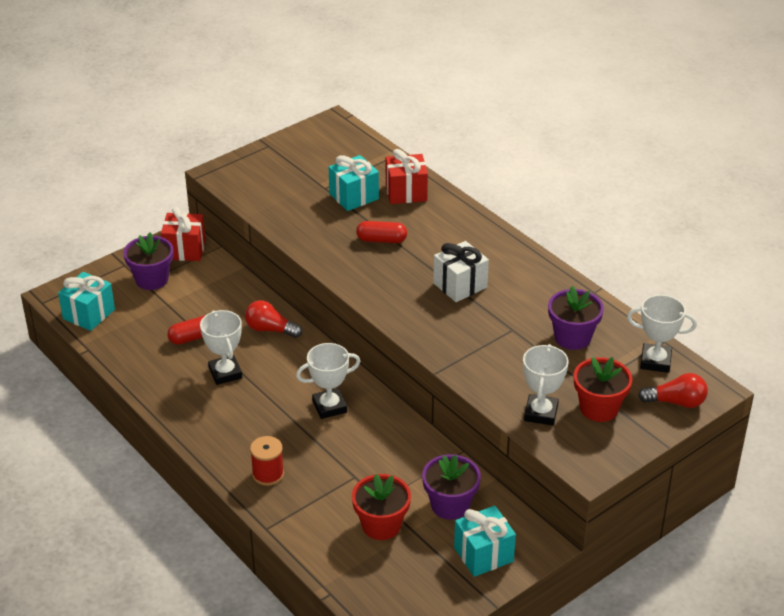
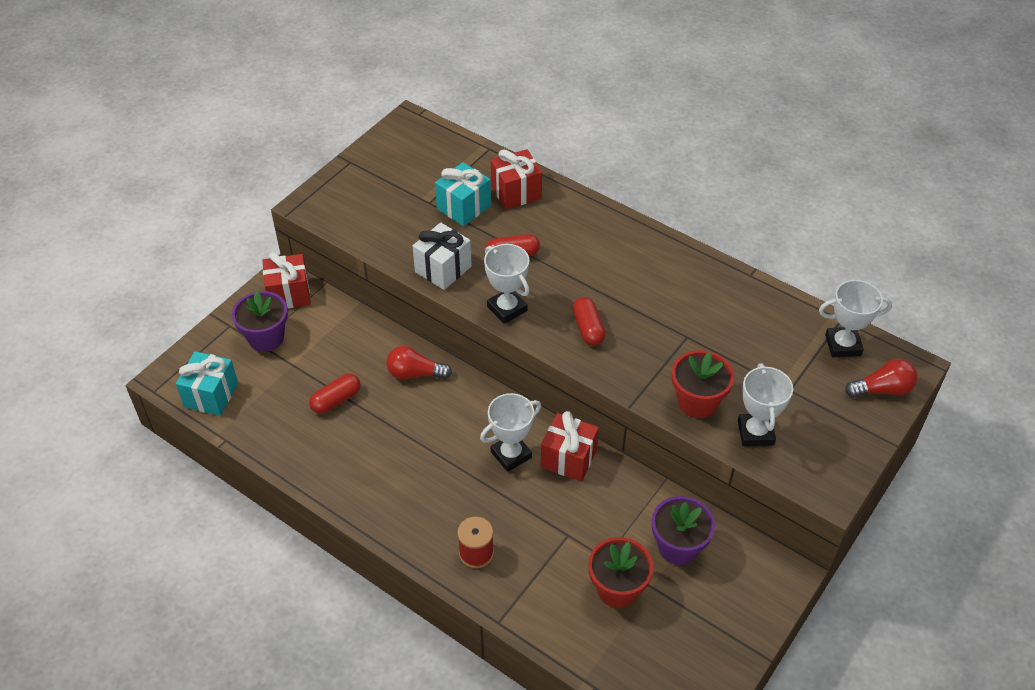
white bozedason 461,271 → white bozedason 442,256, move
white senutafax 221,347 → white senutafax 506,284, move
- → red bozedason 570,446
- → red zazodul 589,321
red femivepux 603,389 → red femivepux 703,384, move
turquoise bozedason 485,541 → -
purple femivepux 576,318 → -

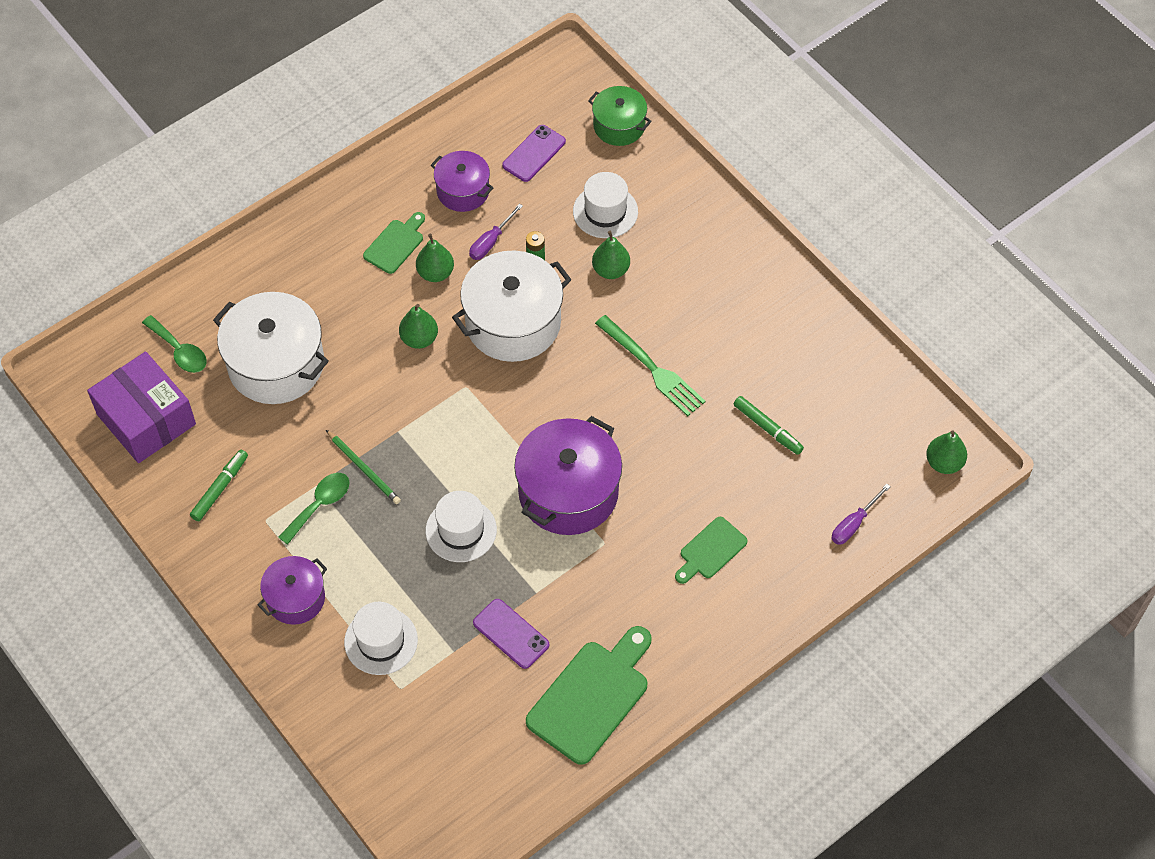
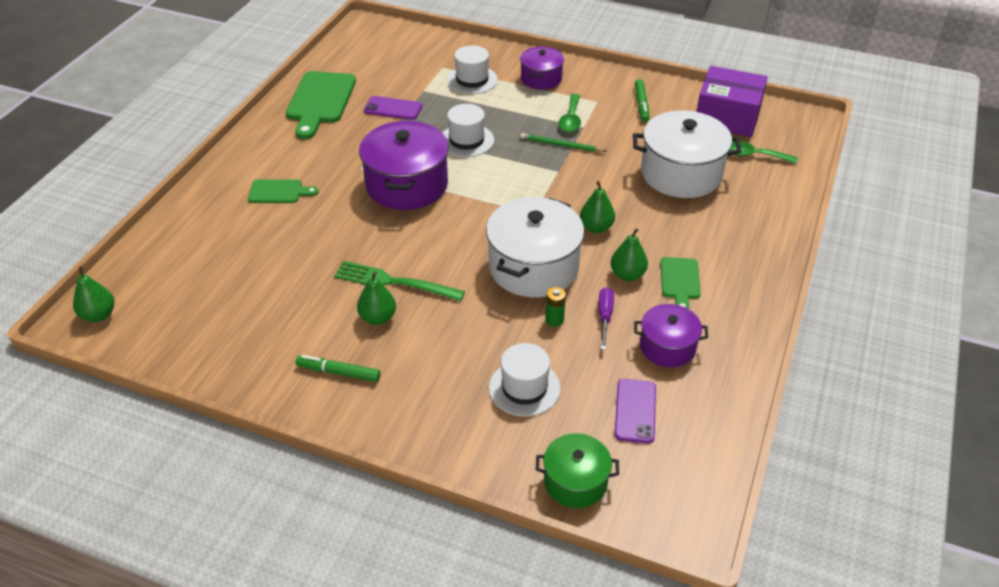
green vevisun 711,550 → green vevisun 283,191, 75 degrees clockwise
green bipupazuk 769,425 → green bipupazuk 338,368, move
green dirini 611,255 → green dirini 376,298, move
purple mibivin 861,514 → -

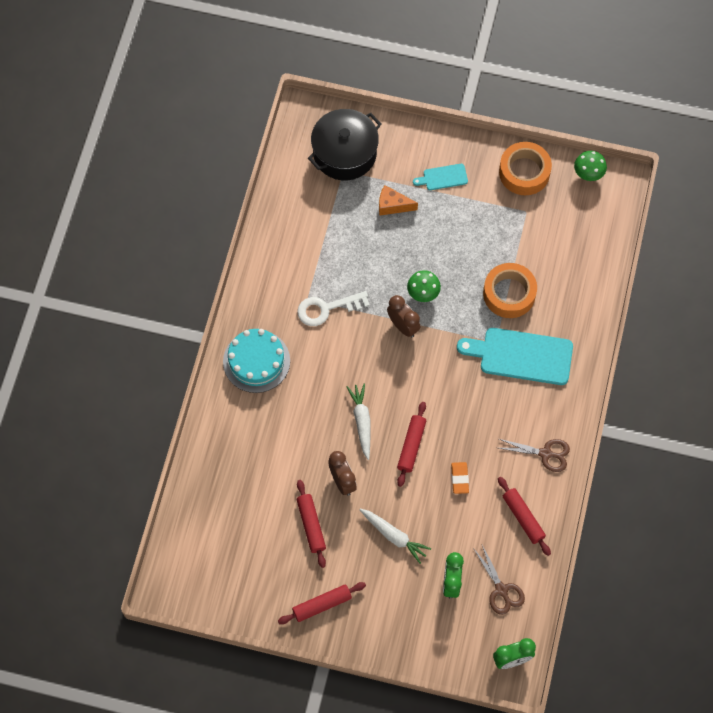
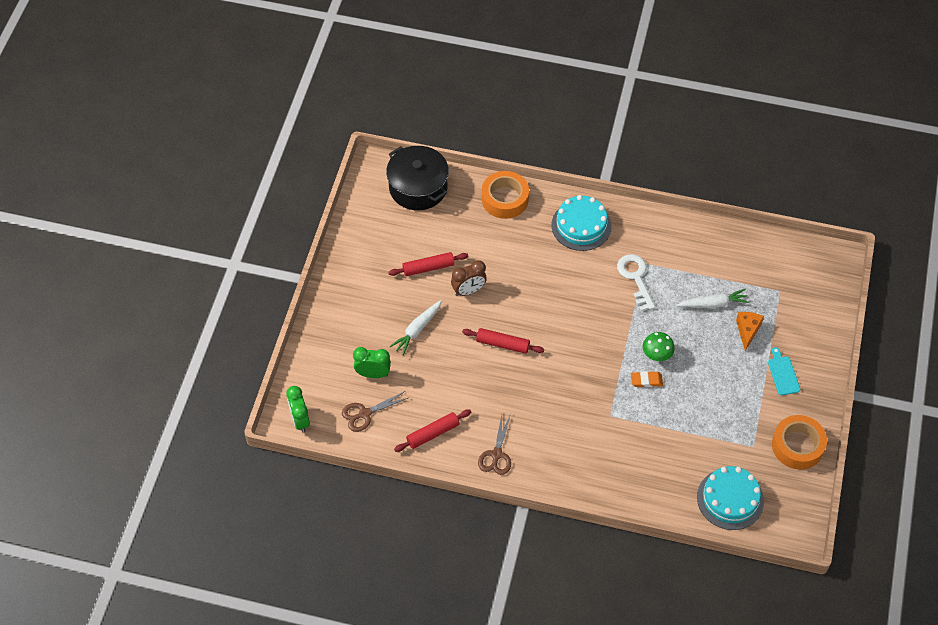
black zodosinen 344,144 → black zodosinen 417,178, move
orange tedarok 510,290 → orange tedarok 505,195, move
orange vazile 460,478 → orange vazile 647,379, move
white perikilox 359,422 → white perikilox 713,298, move
- → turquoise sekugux 730,498
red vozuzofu 322,603 → -
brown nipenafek 404,316 → -
turquoise vevisun 515,356 → -
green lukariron 590,166 → -

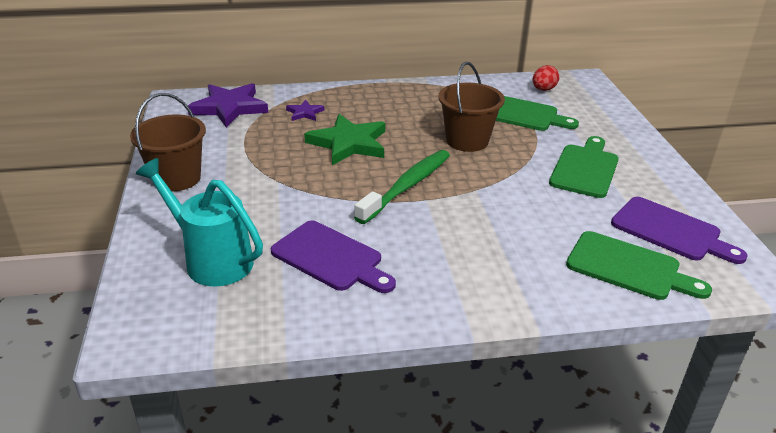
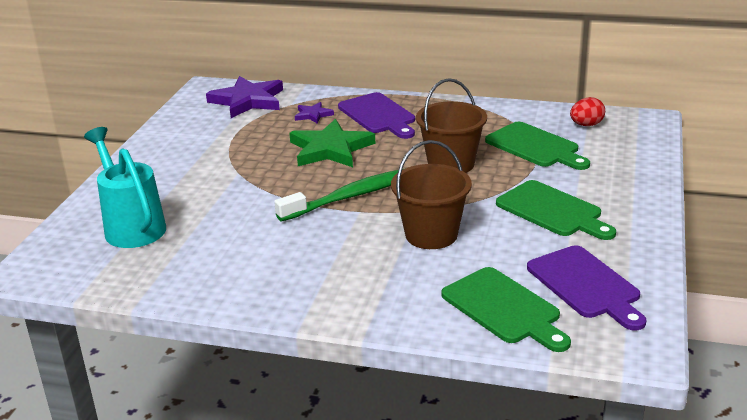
purple vevisun 333,257 → purple vevisun 376,115, move
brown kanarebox 168,142 → brown kanarebox 431,194, move
green vevisun 584,167 → green vevisun 556,210, 90 degrees clockwise

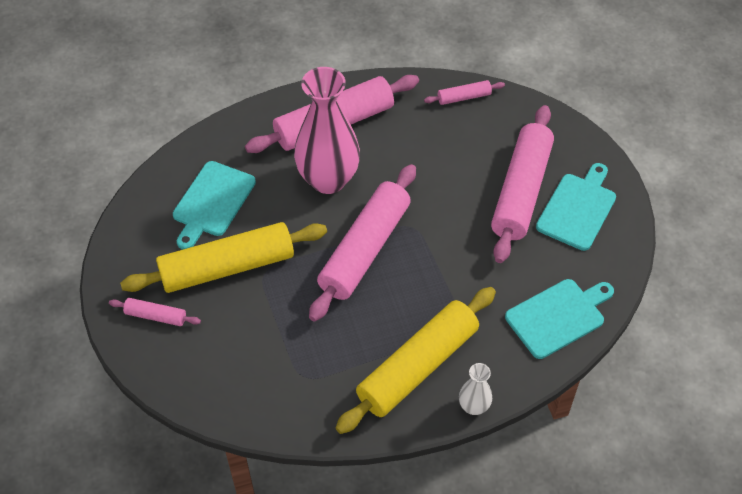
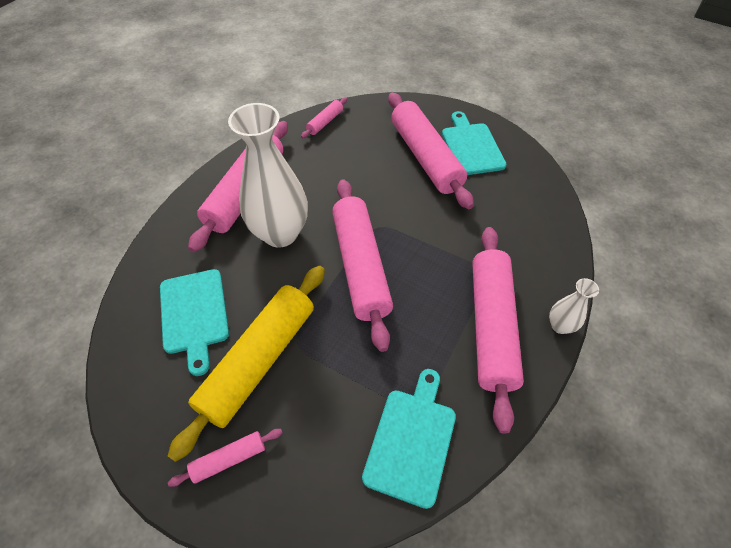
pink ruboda 327,130 → white ruboda 268,175
turquoise vevisun 559,319 → turquoise vevisun 409,439, move
yellow vozuzofu 415,360 → pink vozuzofu 498,330

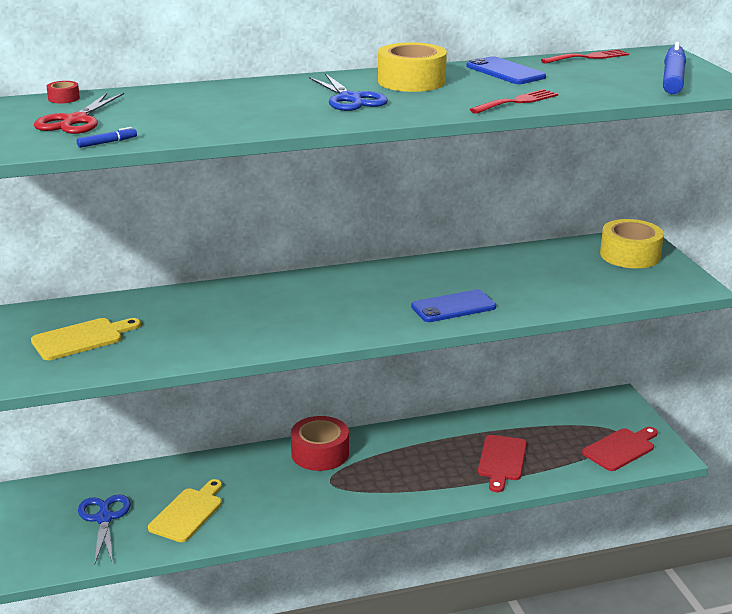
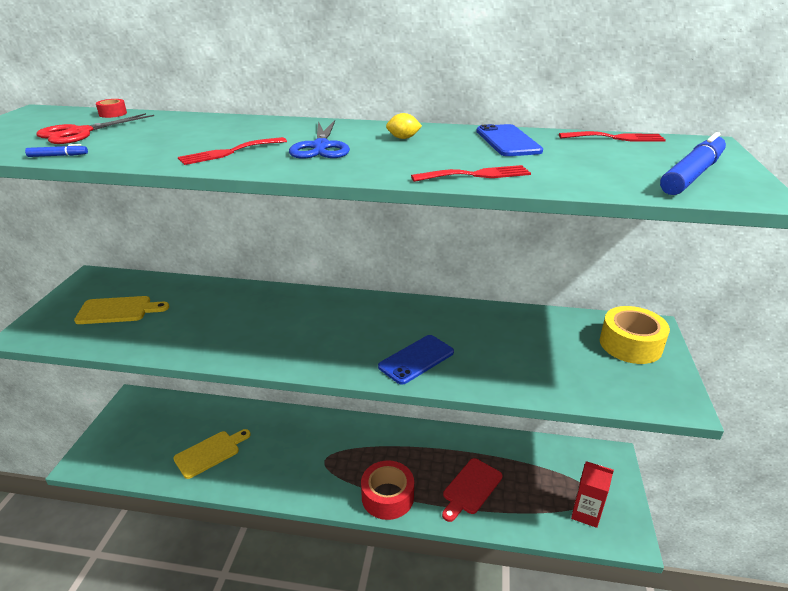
- → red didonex 232,151
red tedarok 320,443 → red tedarok 387,490, move
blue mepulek 453,305 → blue mepulek 416,359, 45 degrees counterclockwise
yellow tedarok 412,67 → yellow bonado 404,126
red vevisun 620,449 → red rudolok 592,494
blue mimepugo 104,528 → -

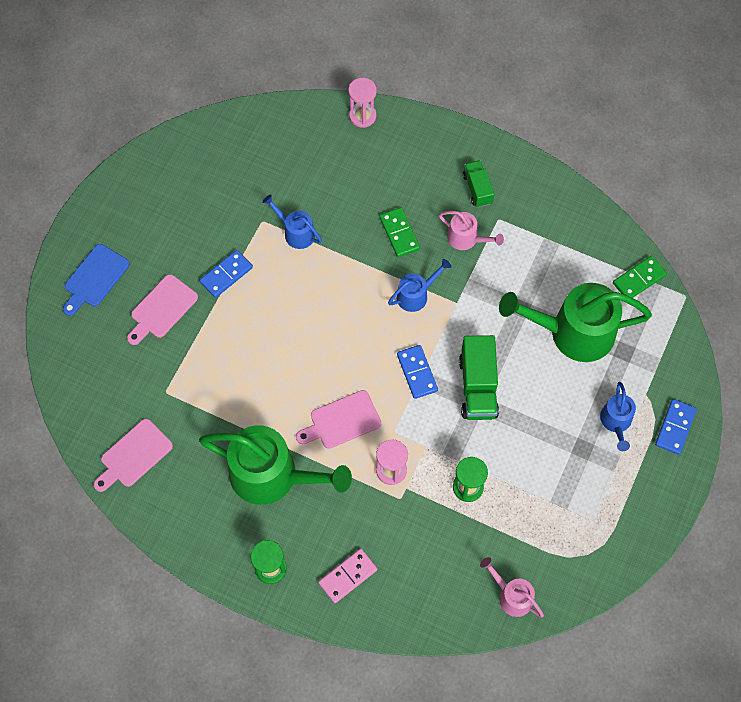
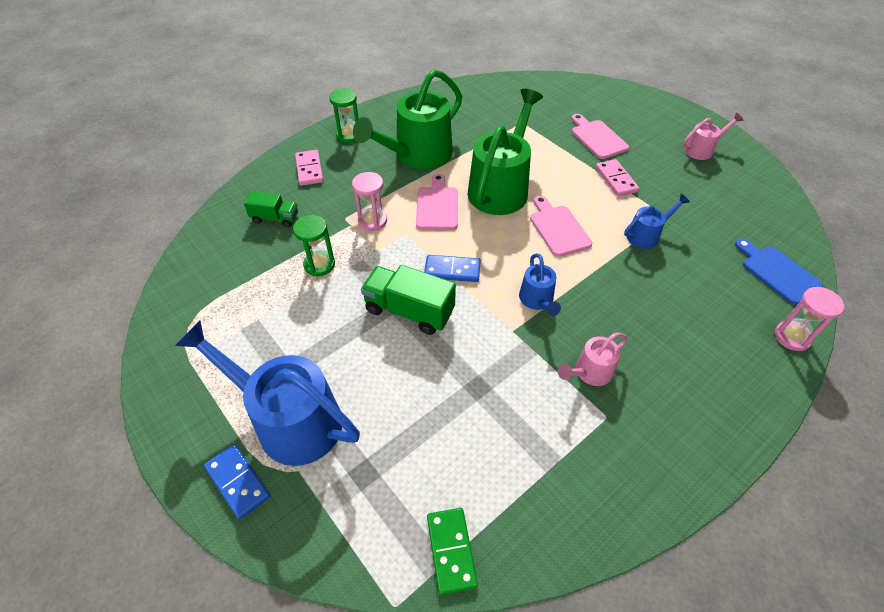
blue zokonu 618,416 → blue zokonu 267,393, x2.04
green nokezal 478,184 → green nokezal 271,209, move
green zokonu 575,322 → green zokonu 505,152, move
pink vevisun 133,455 → pink vevisun 561,226, move
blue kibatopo 226,274 → pink kibatopo 617,178
pink zokonu 512,587 → pink zokonu 713,136, move
blue vevisun 96,280 → blue vevisun 779,271, move
green kibatopo 399,232 → -

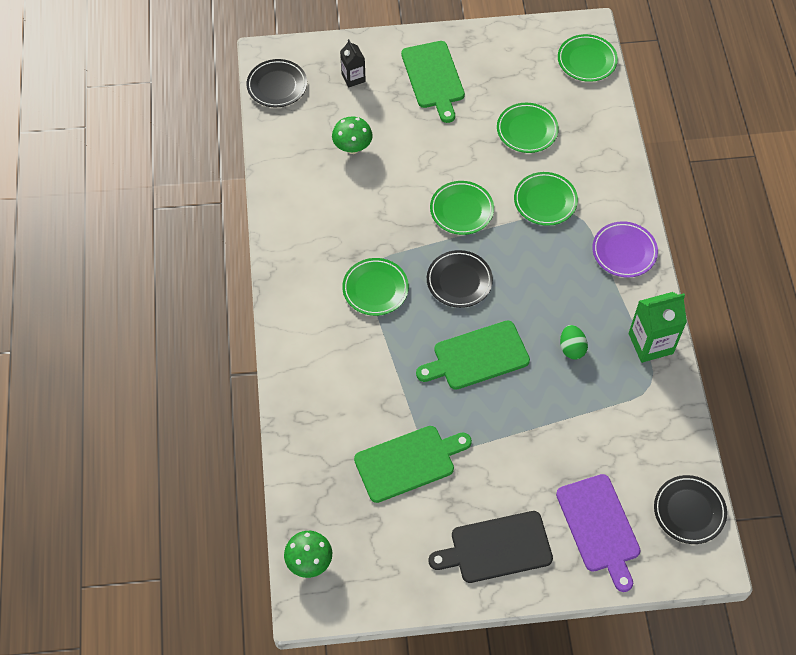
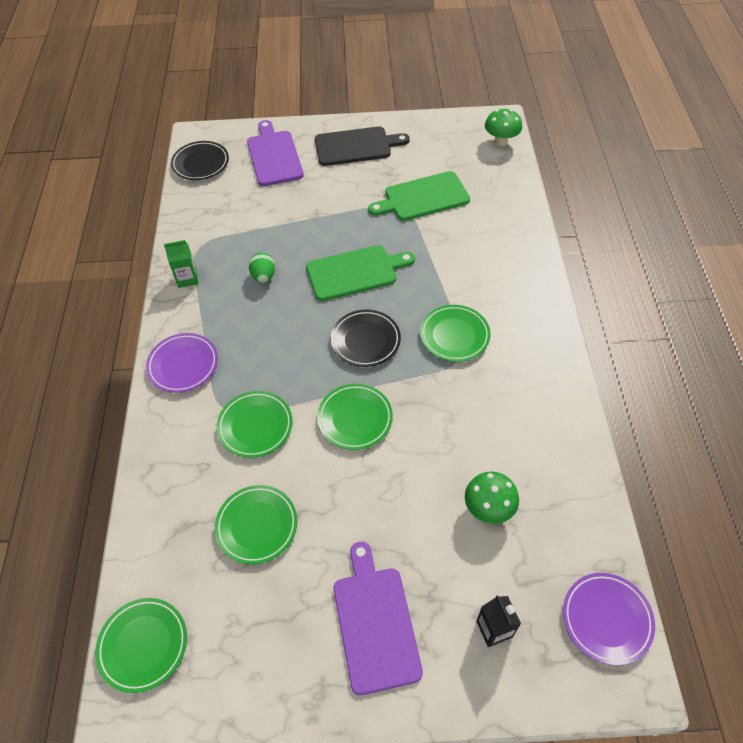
green rudolok 658,327 → green rudolok 181,264, x0.60
green vevisun 433,82 → purple vevisun 378,618
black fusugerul 277,83 → purple fusugerul 609,619

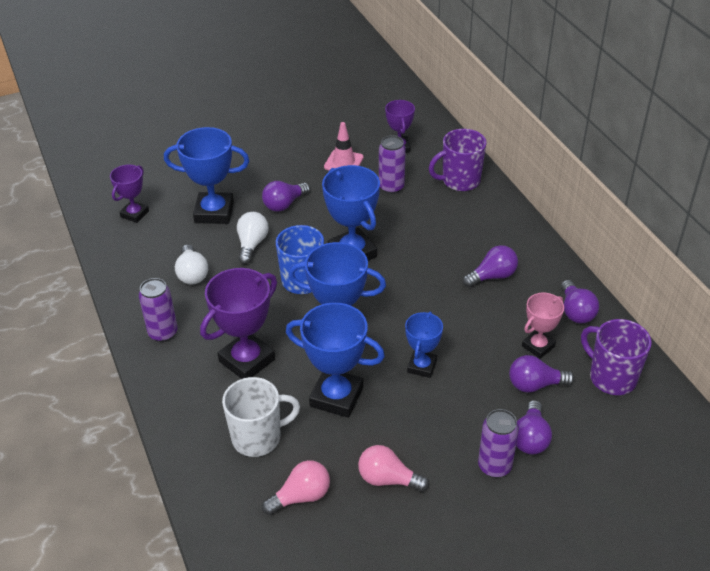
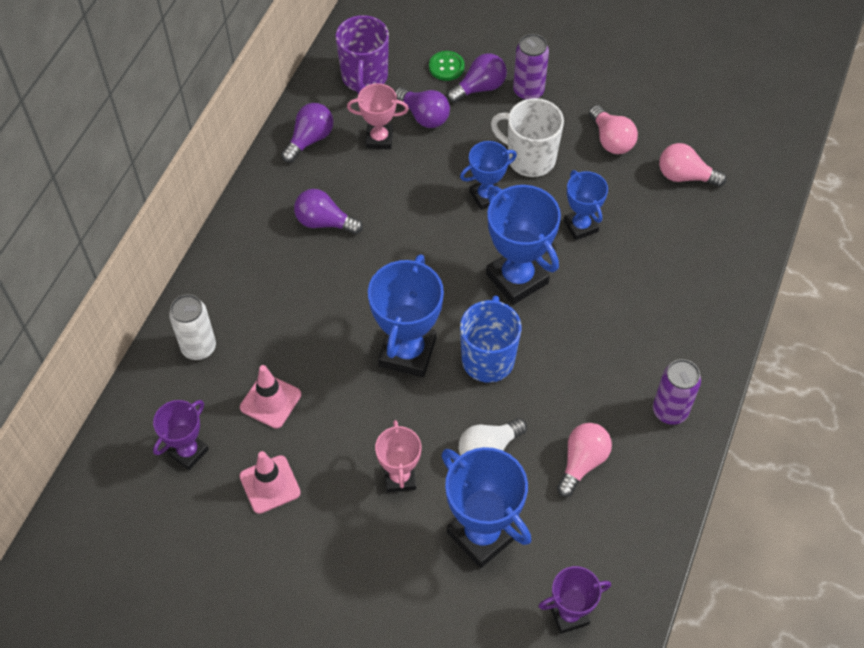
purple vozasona 458,160 → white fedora 192,327
purple fedora 392,164 → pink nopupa 270,397
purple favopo 286,196 → pink senutafax 398,456
- → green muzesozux 447,66
white vozasona 261,417 → white vozasona 527,137, move
white favopo 191,264 → pink favopo 584,460
blue senutafax 335,360 → blue senutafax 585,205, x0.59
purple senutafax 238,323 → -

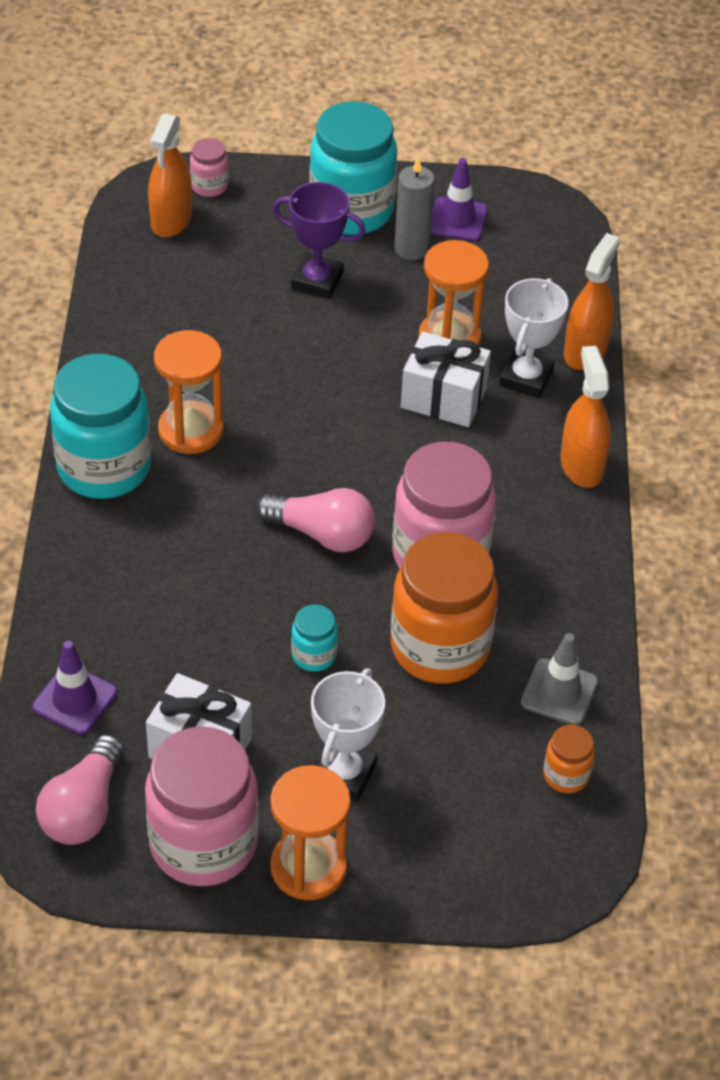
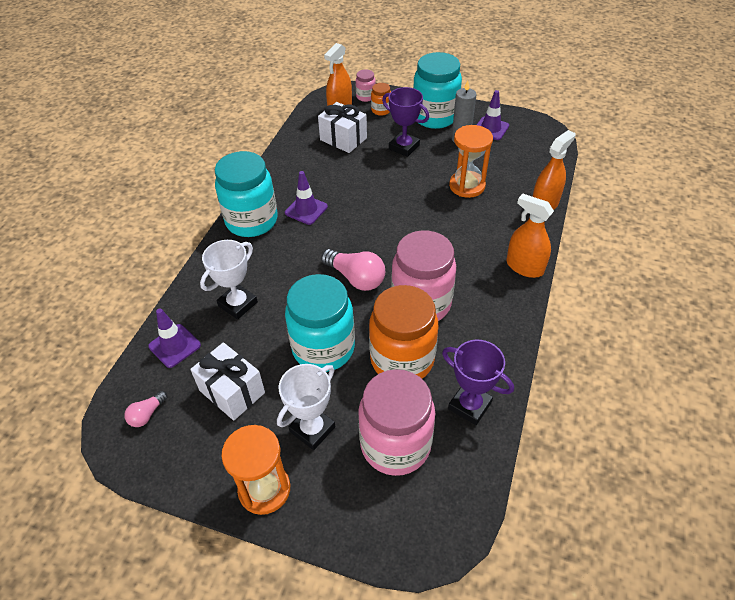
pink favopo 80,789 → pink favopo 146,409, x0.54
white senutafax 533,338 → white senutafax 229,279, move
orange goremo 189,392 → purple nopupa 306,198
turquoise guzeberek 314,638 → turquoise guzeberek 320,323, x2.23
white bozedason 446,379 → white bozedason 342,127, move
pink guzeberek 201,806 → pink guzeberek 396,422, move
orange guzeberek 569,759 → orange guzeberek 381,99, move
grey nopupa 559,679 → purple senutafax 478,382
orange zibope 585,417 → orange zibope 530,236, 60 degrees counterclockwise

